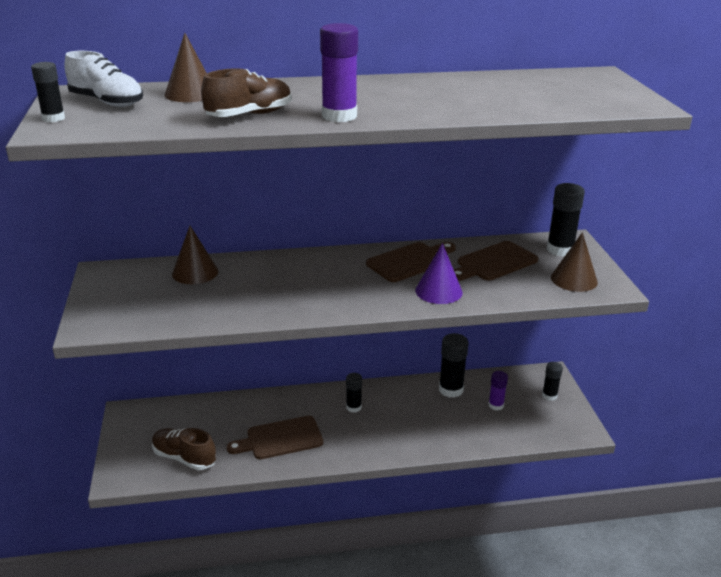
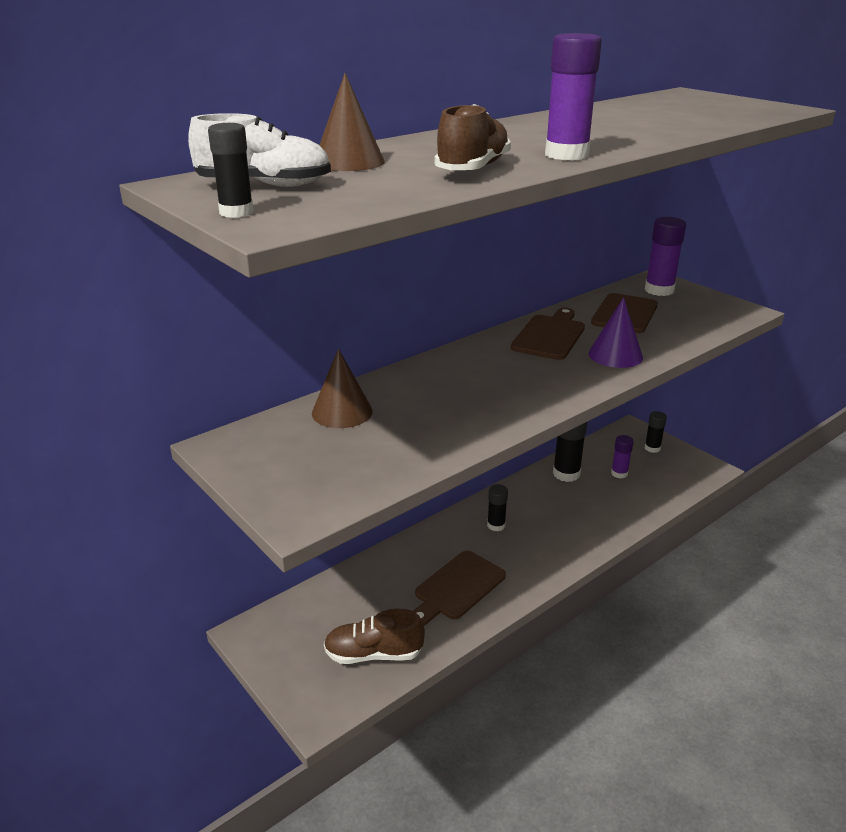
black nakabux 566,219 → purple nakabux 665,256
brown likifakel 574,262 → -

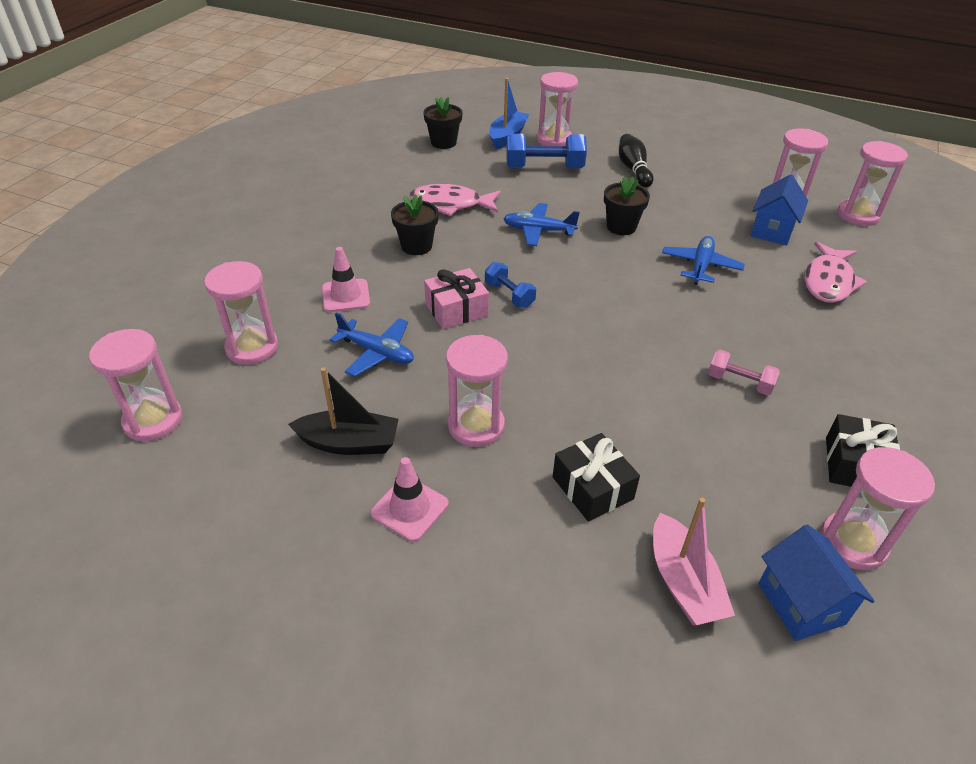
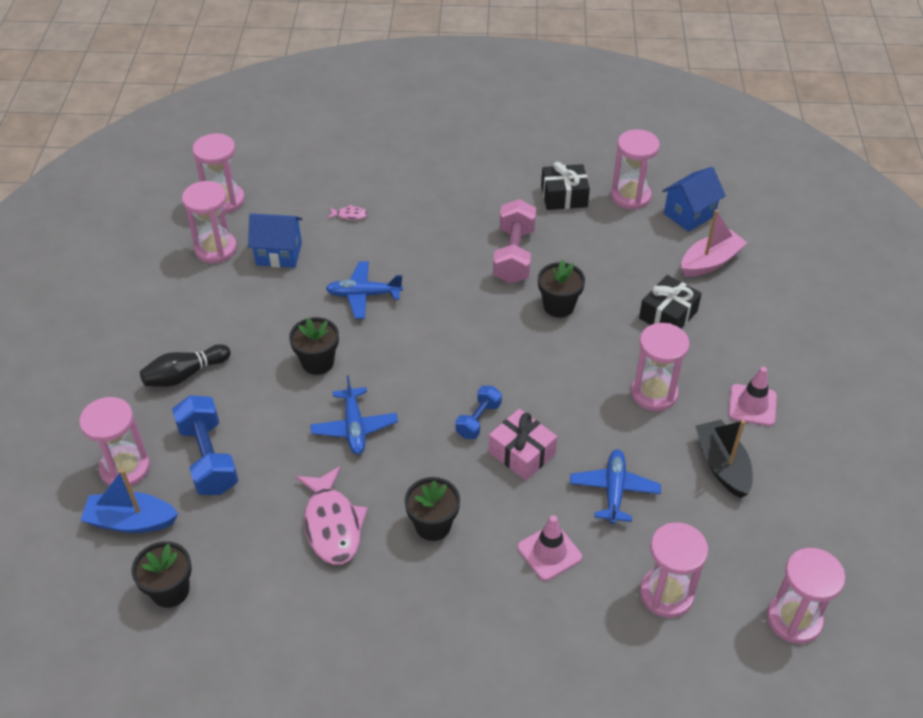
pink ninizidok 835,272 → pink ninizidok 348,212, x0.43
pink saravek 744,373 → pink saravek 514,241, x1.72
- → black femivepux 561,289

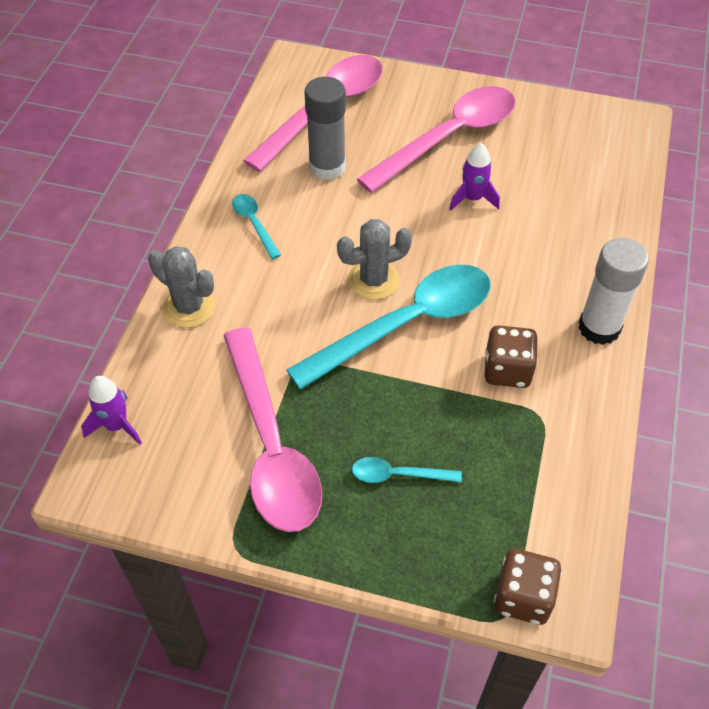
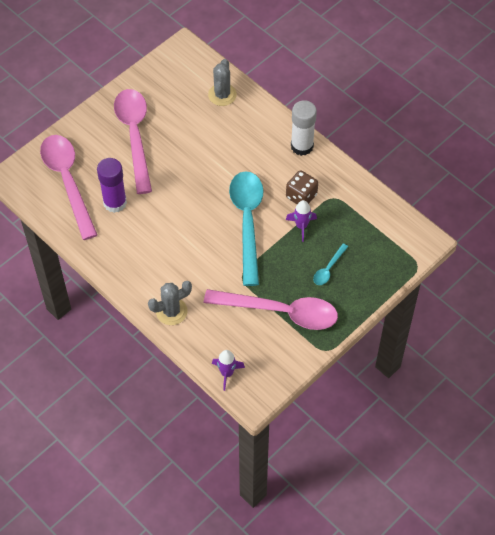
grey nakabux 325,128 → purple nakabux 112,185
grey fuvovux 374,259 → grey fuvovux 222,82, move
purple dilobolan 474,177 → purple dilobolan 301,221, move
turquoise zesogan 256,226 → -
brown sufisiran 528,587 → -

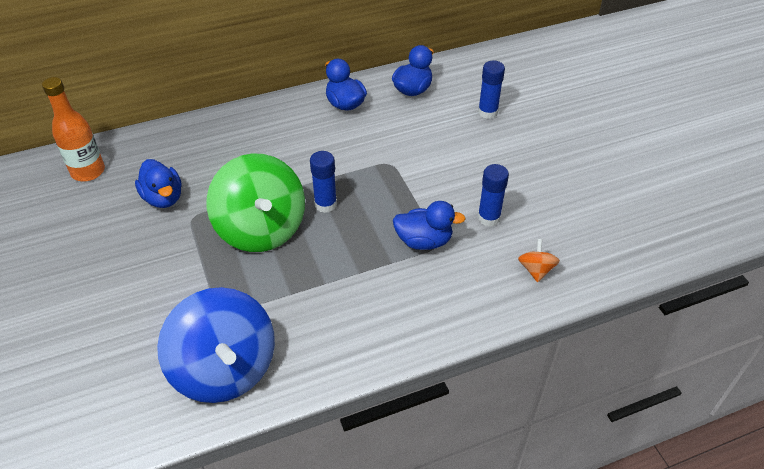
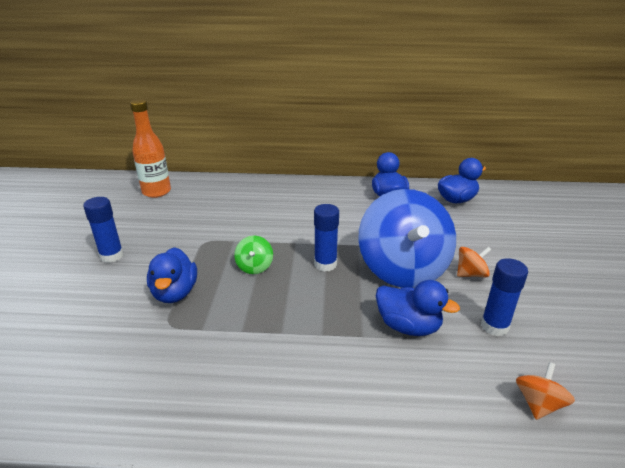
blue nakabux 491,90 → blue nakabux 103,230, move
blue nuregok 158,183 → blue nuregok 172,275, move
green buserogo 256,202 → green buserogo 253,255, x0.40
blue buserogo 216,345 → blue buserogo 407,238, move
- → orange buserogo 474,262

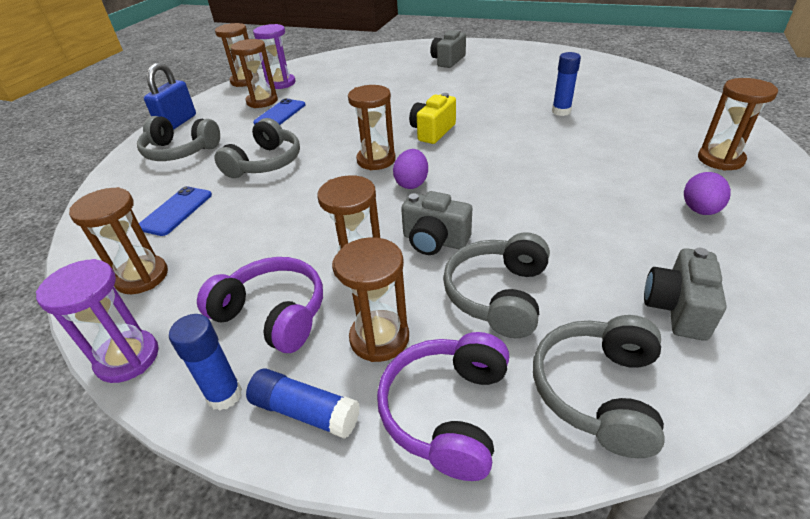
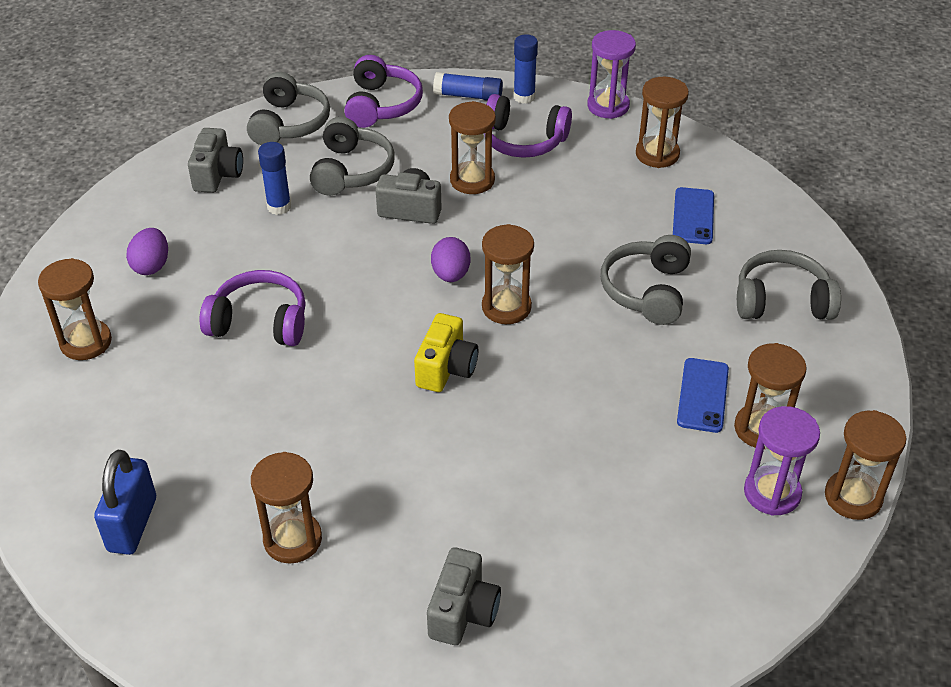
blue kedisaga 170,96 → blue kedisaga 125,502, move
- → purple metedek 253,308
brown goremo 371,299 → brown goremo 286,508, move
blue nakabux 566,84 → blue nakabux 274,178, move

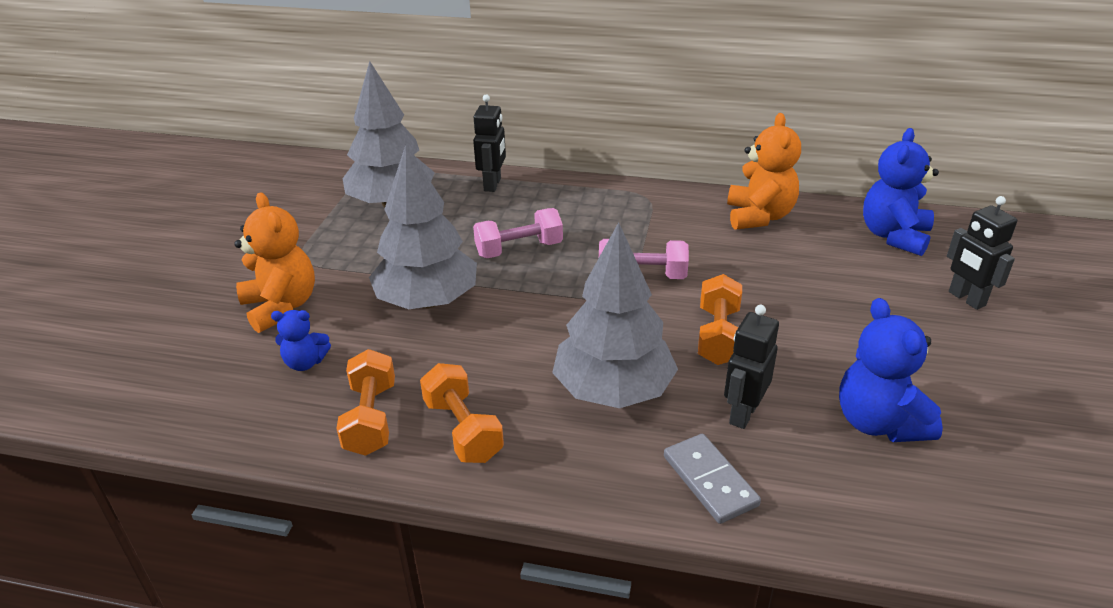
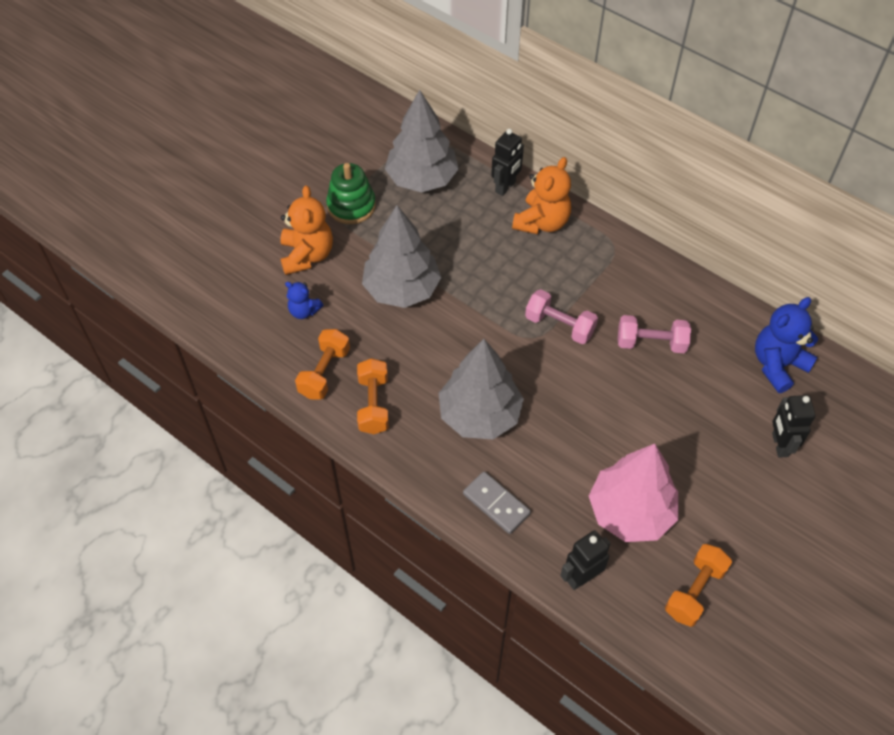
- → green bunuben 351,193
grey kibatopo 712,479 → grey kibatopo 497,502, 45 degrees counterclockwise
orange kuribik 764,171 → orange kuribik 541,195, move
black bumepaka 751,367 → black bumepaka 585,560, move
blue kuribik 891,370 → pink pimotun 633,493
pink saravek 518,233 → pink saravek 654,334, move
orange saravek 720,319 → orange saravek 698,585, move

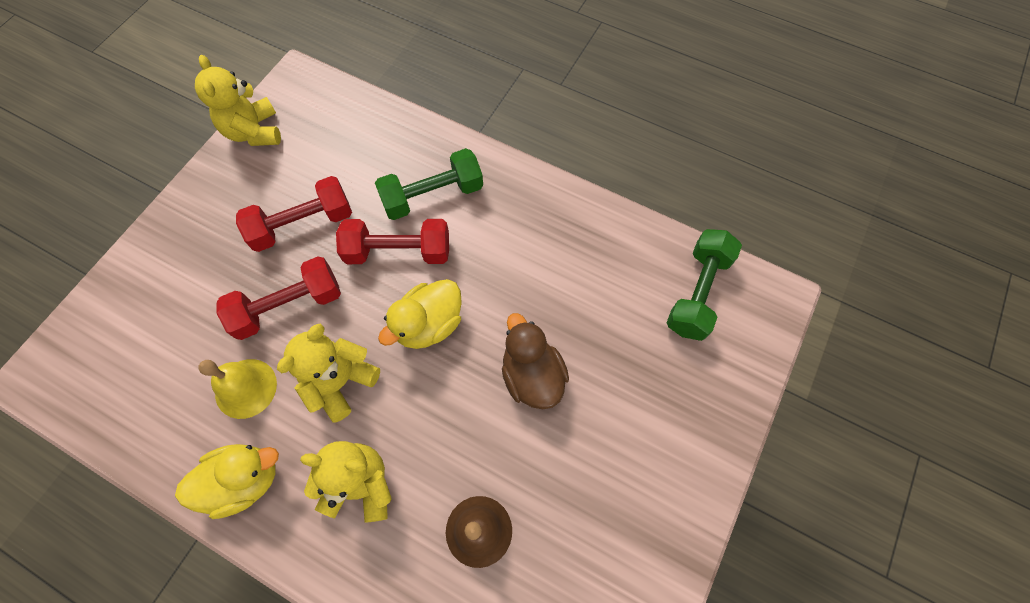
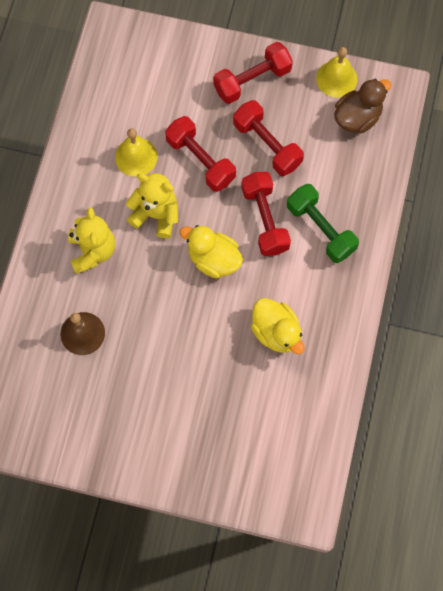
- → red saravek 253,73
yellow nuregok 227,481 → yellow nuregok 277,326, move
yellow kuribik 238,100 → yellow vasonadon 336,72
brown nuregok 535,361 → brown nuregok 363,106, move
green saravek 704,285 → -

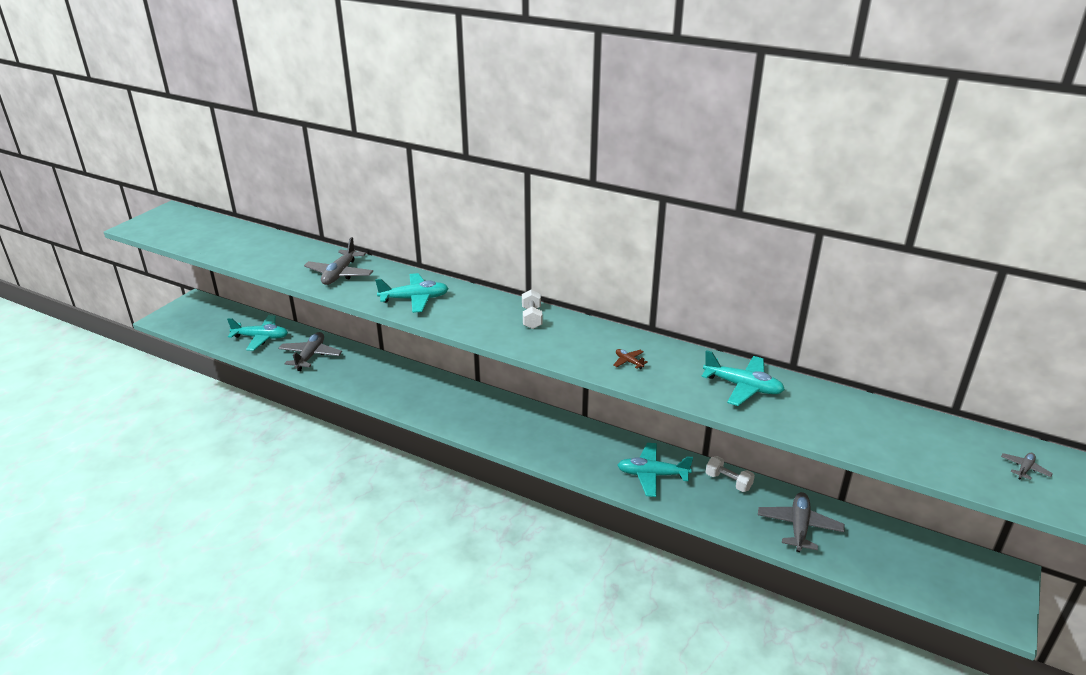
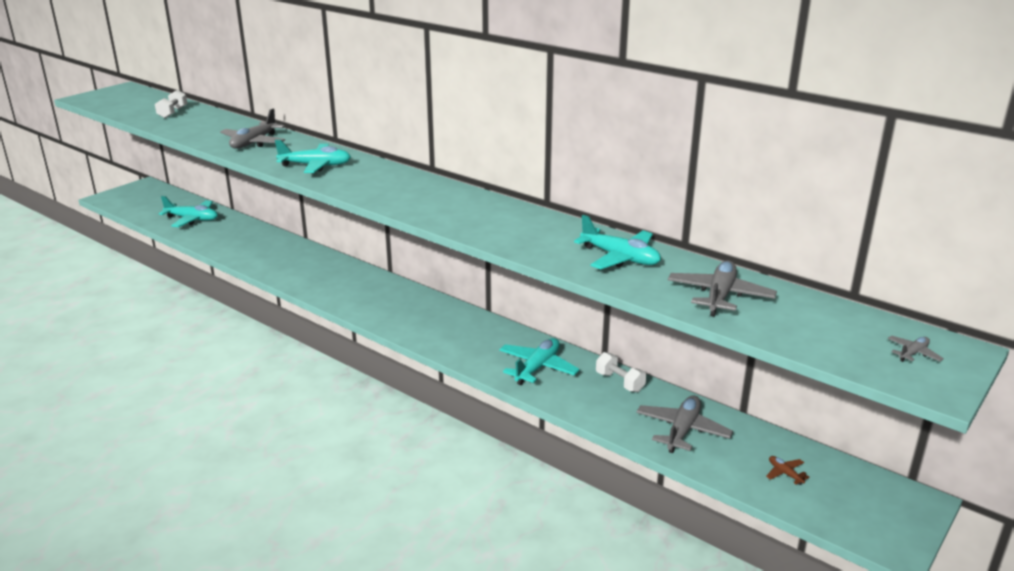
white saravek 532,309 → white saravek 171,104, move
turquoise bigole 655,470 → turquoise bigole 539,361, 105 degrees clockwise
grey bigole 310,351 → grey bigole 722,288, move
brown bigole 630,359 → brown bigole 788,470, move

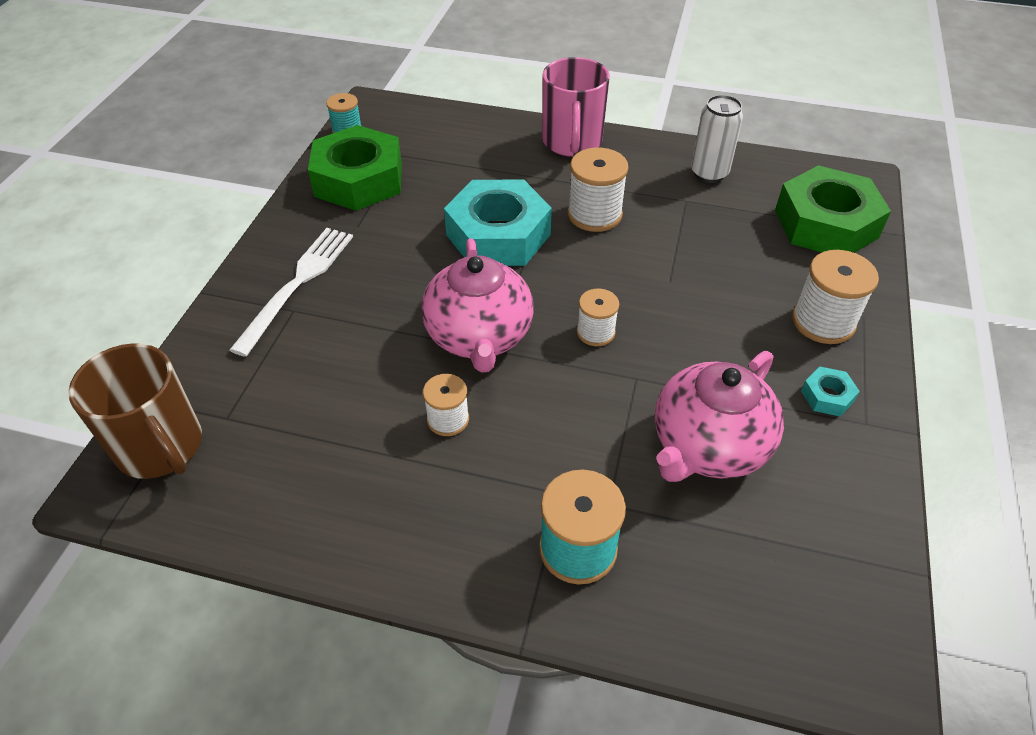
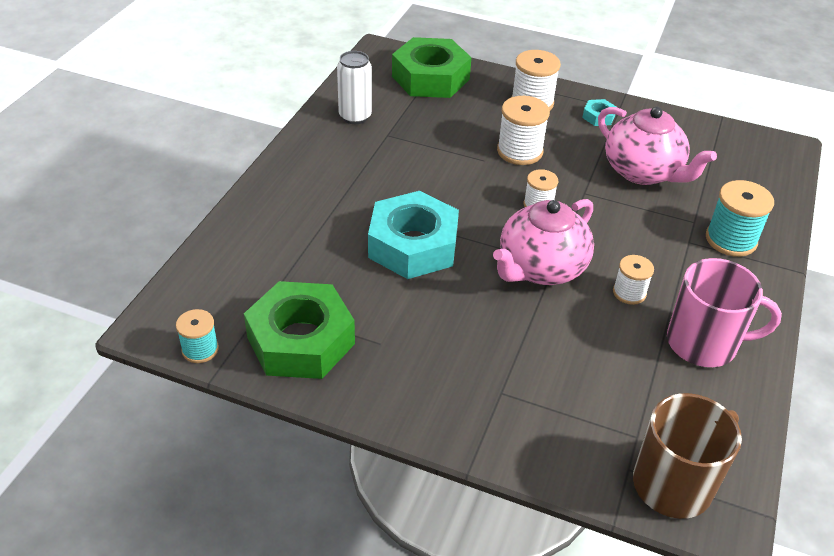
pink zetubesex 477,305 → pink zetubesex 543,242, 135 degrees clockwise
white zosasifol 598,190 → white zosasifol 523,130, move
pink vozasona 576,107 → pink vozasona 724,312, move
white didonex 291,292 → -

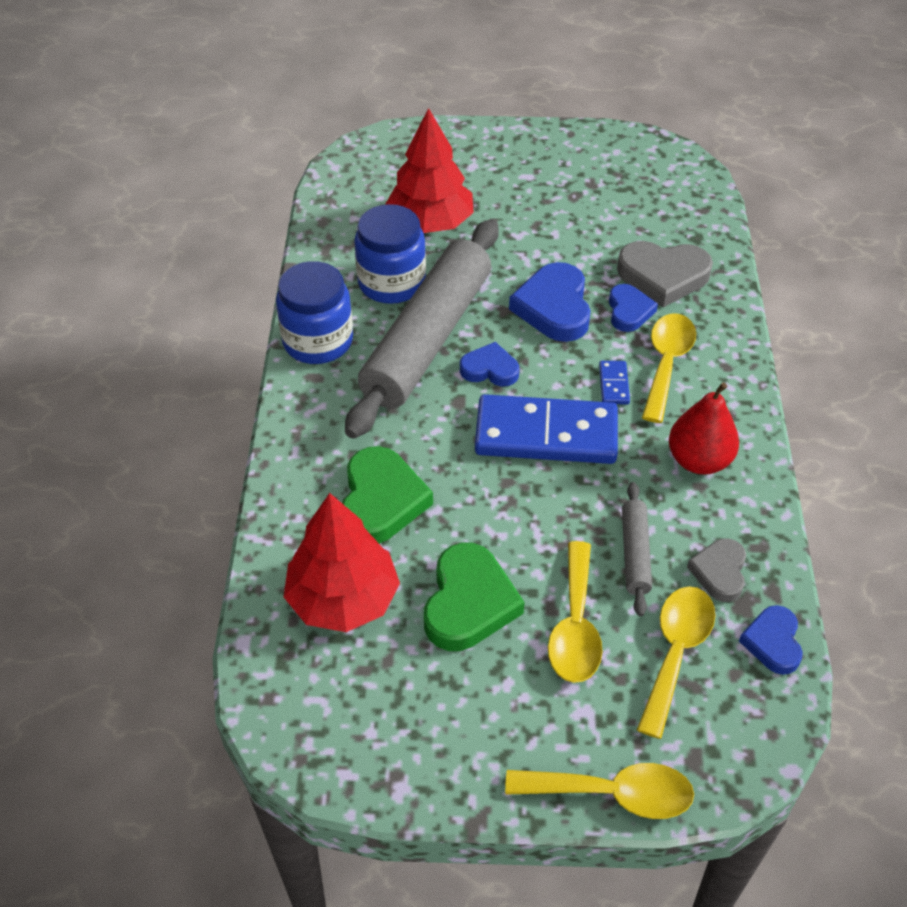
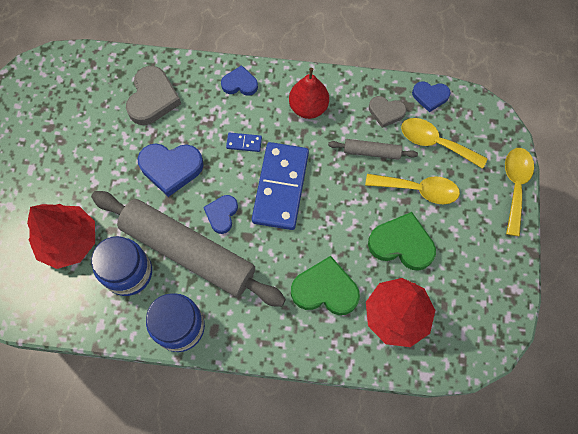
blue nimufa 633,308 → blue nimufa 239,80, move
yellow zesogan 669,368 → -

